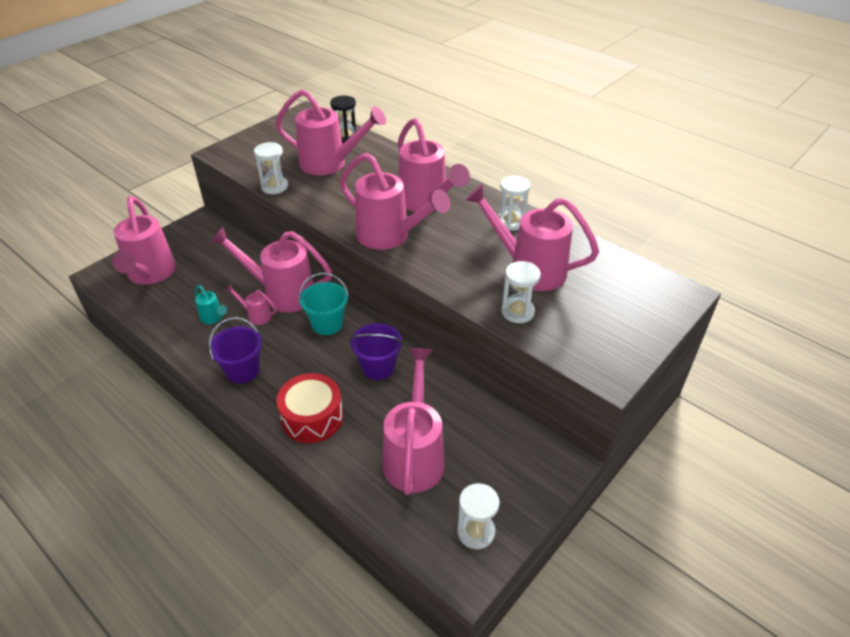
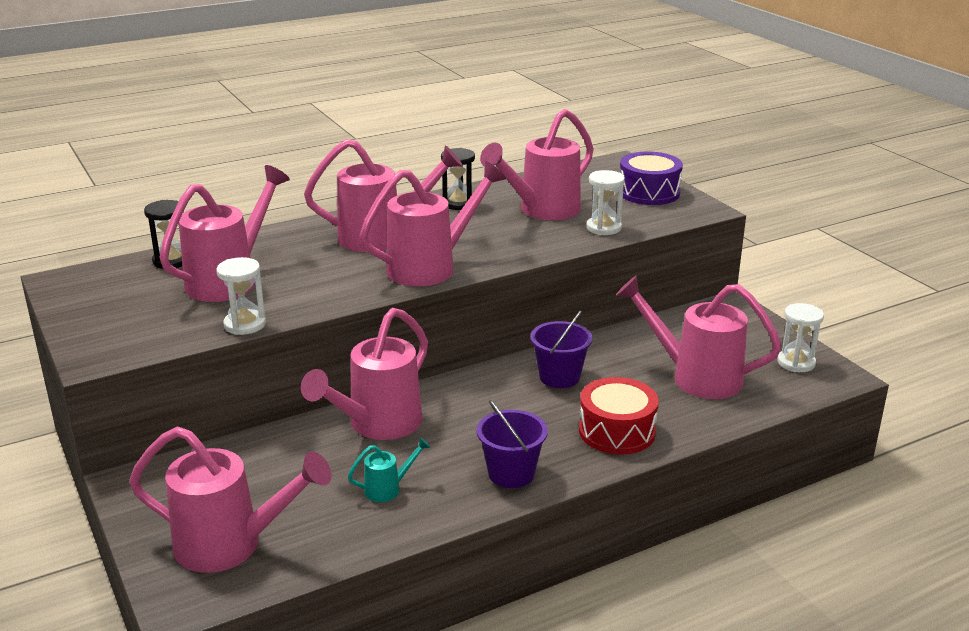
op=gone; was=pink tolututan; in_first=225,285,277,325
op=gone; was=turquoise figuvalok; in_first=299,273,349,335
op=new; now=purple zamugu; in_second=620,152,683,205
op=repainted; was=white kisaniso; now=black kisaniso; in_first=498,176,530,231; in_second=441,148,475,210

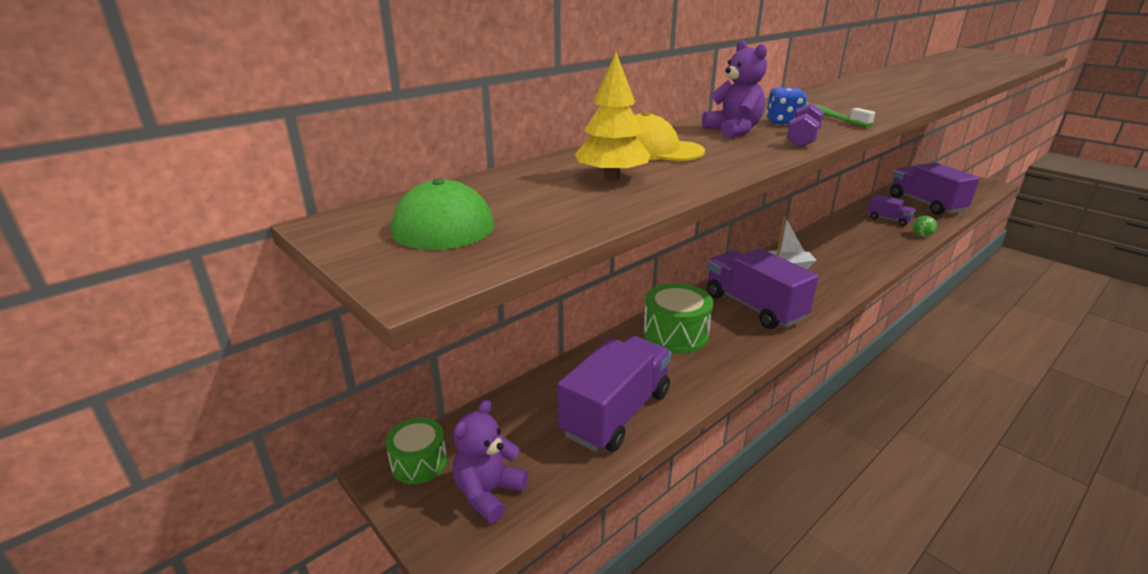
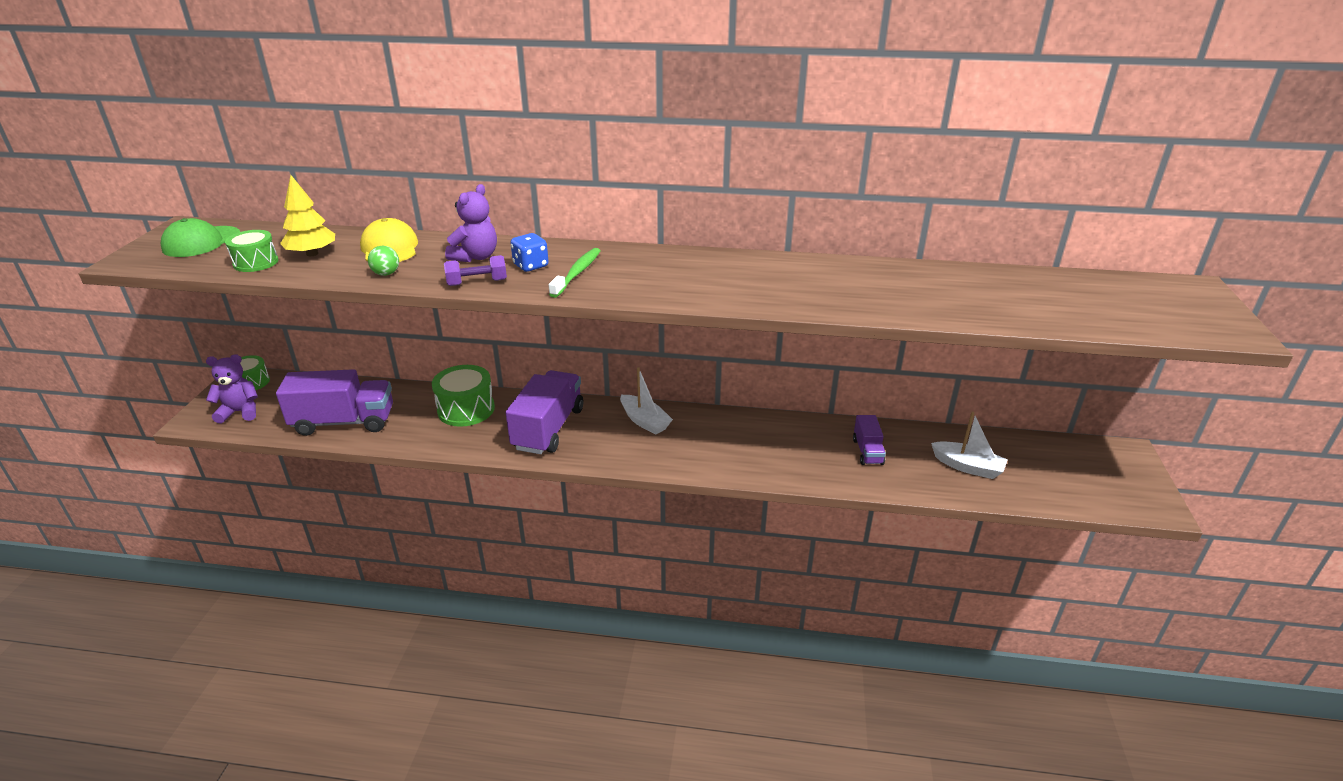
op=new; now=green zamugu; in_second=225,230,279,272
op=shifted; was=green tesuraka; in_first=912,216,937,237; in_second=368,246,399,276
op=swapped; was=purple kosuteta; now=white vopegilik; in_first=890,162,980,215; in_second=931,412,1008,479

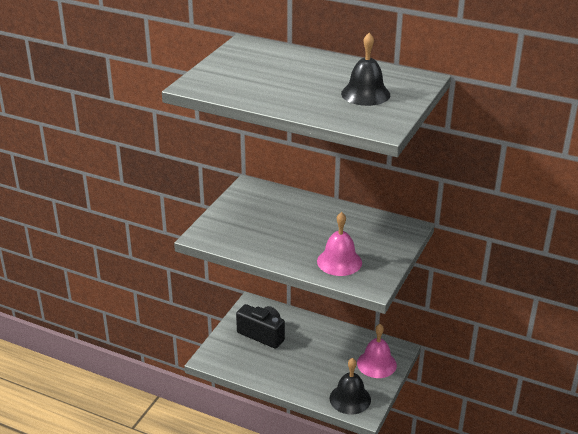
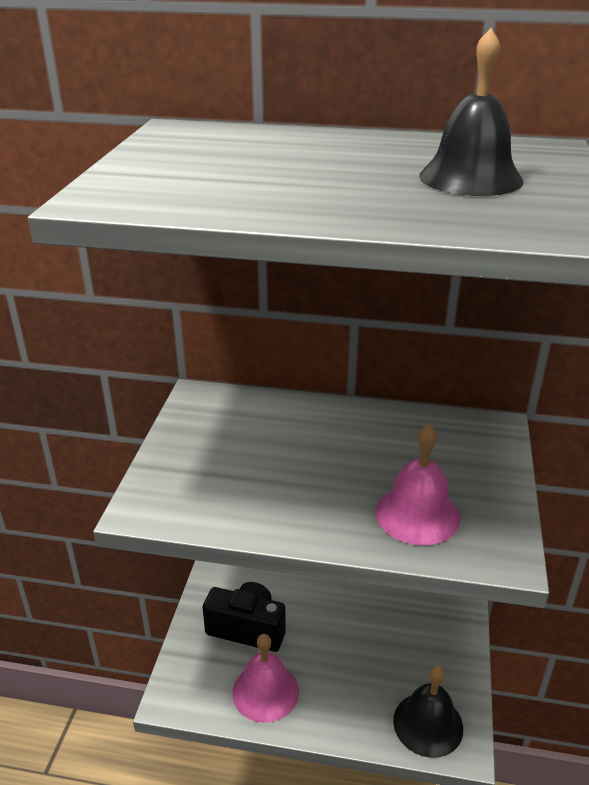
op=shifted; was=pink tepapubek; in_first=357,324,397,378; in_second=233,634,299,723

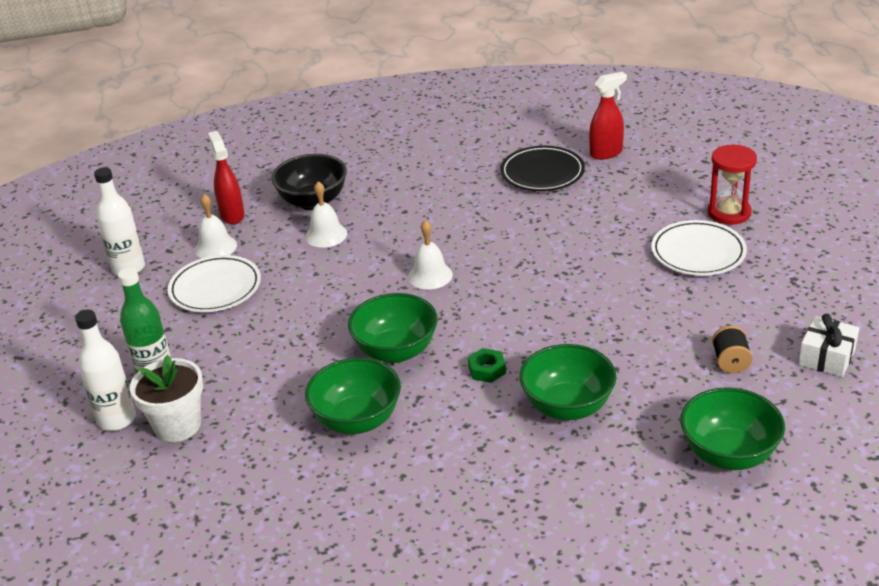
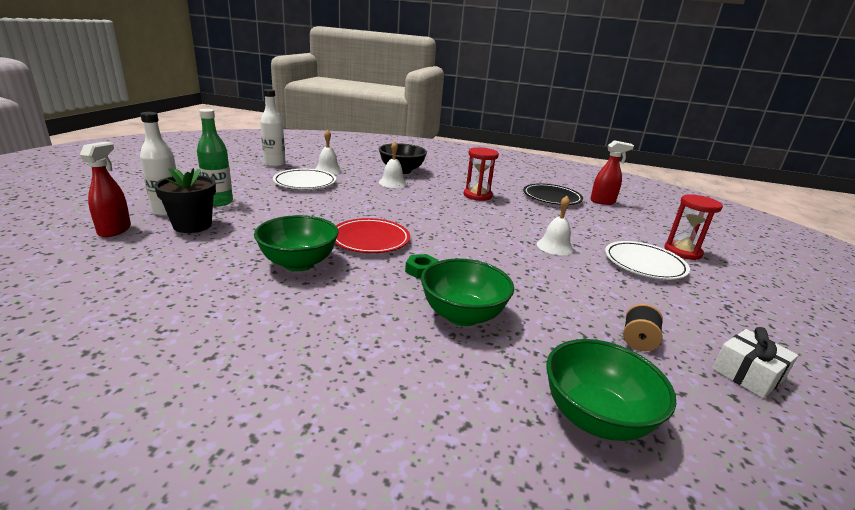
op=new; now=red kisaniso; in_second=463,147,499,201
op=shifted; was=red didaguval; in_first=208,131,245,224; in_second=80,142,131,237
op=shifted; was=white tepapubek; in_first=408,220,453,289; in_second=537,196,574,255
op=swapped; was=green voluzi; now=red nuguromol; in_first=348,293,438,363; in_second=335,218,410,253
op=repainted; was=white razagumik; now=black razagumik; in_first=130,355,203,442; in_second=154,168,216,233

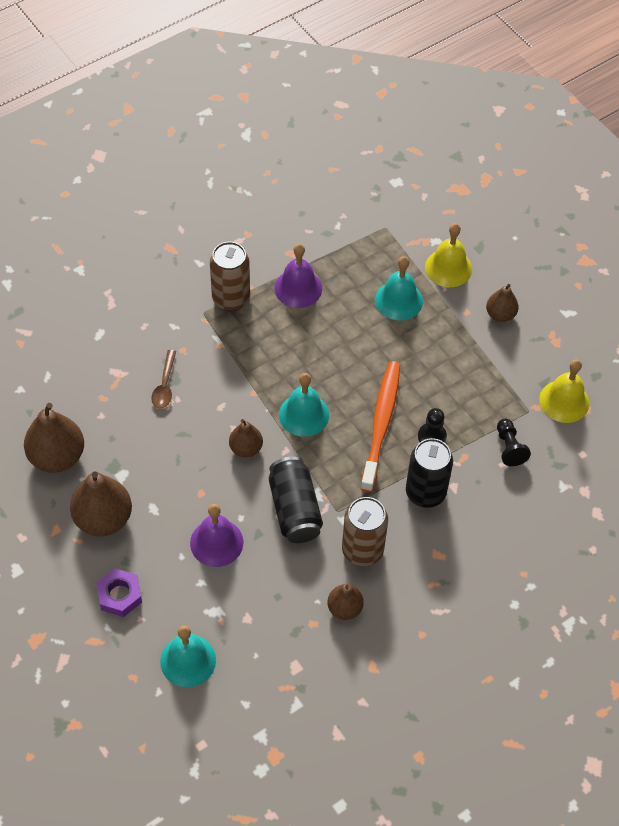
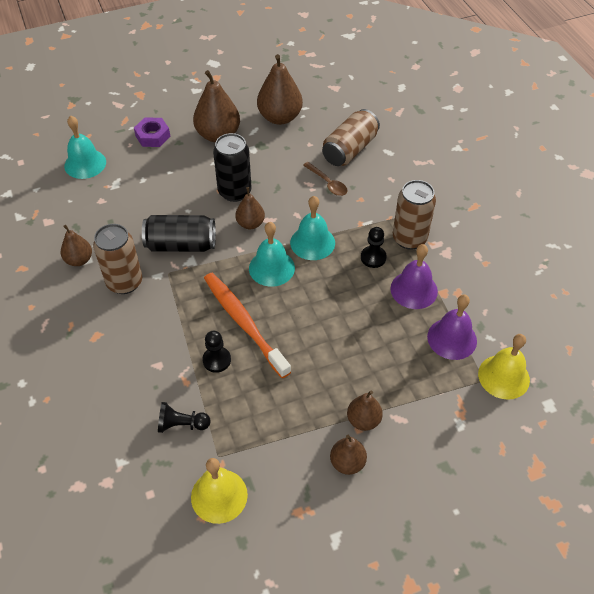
op=new; now=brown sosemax; in_second=322,109,380,166
op=new; now=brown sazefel; in_second=347,390,383,431
op=new; now=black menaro; in_second=361,227,387,268
op=shifted; was=purple tepapubek; in_first=190,504,243,567; in_second=427,294,477,360
op=shifted; was=turquoise tepapubek; in_first=375,256,423,320; in_second=290,196,335,260
op=shifted; was=black sosemax; in_first=406,438,453,508; in_second=213,133,252,202
op=shifted; was=yellow tepapubek; in_first=425,223,472,287; in_second=478,334,530,400
op=rotated; was=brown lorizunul; in_first=151,350,176,408; in_second=303,162,347,196; clockwise=-150
op=rotated; was=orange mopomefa; in_first=361,361,400,492; in_second=204,273,291,378; clockwise=-150

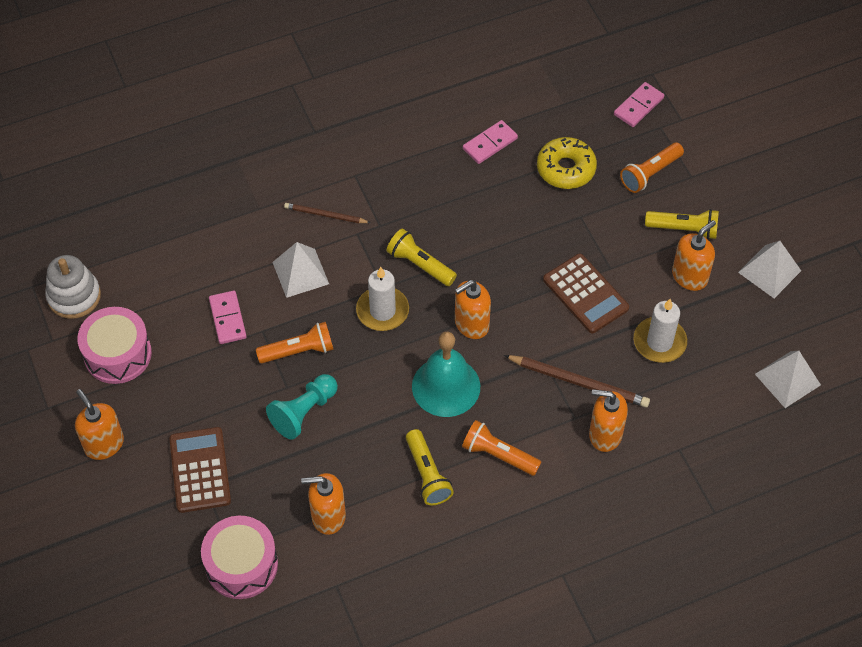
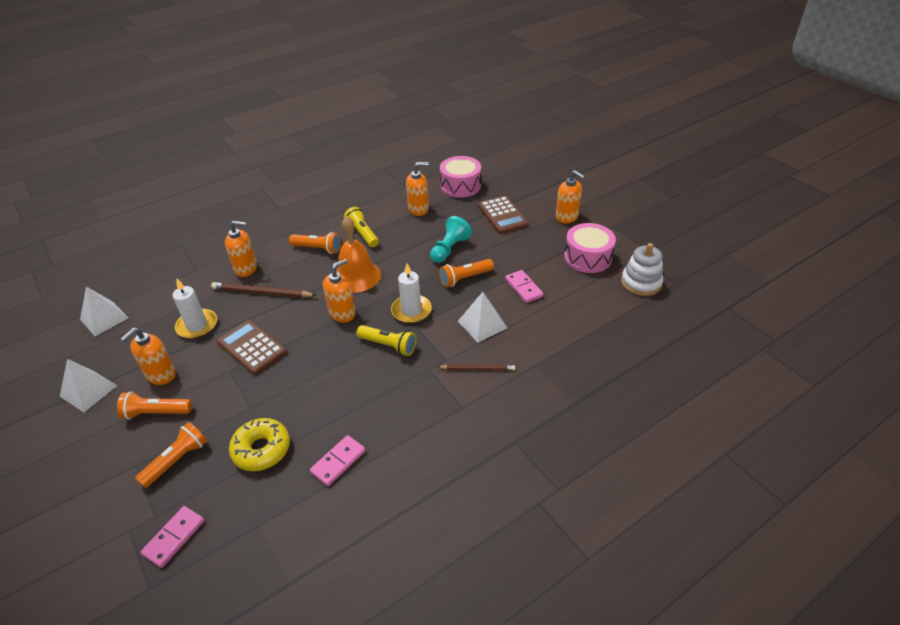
op=repainted; was=turquoise tepapubek; now=orange tepapubek; in_first=412,332,480,417; in_second=336,216,381,293
op=repainted; was=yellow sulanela; now=orange sulanela; in_first=645,209,719,239; in_second=117,391,192,420

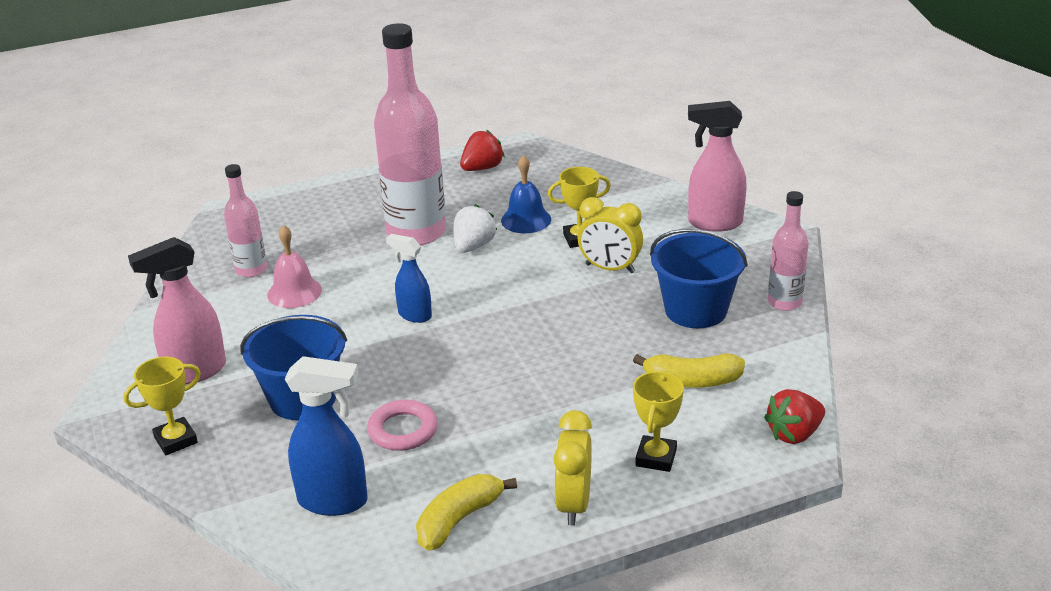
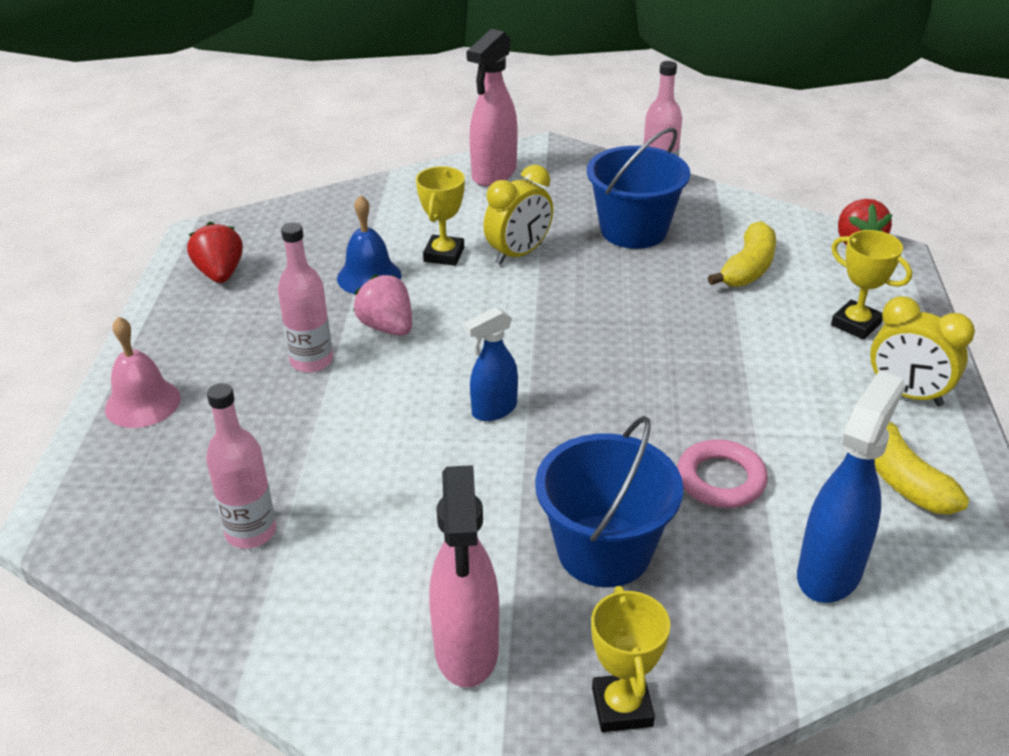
op=shifted; was=pink tepapubek; in_first=267,225,322,308; in_second=105,316,181,428
op=repainted; was=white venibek; now=pink venibek; in_first=454,204,497,253; in_second=353,274,412,336
op=scaled; was=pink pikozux; in_first=374,23,446,246; in_second=278,222,333,373; ratio=0.52

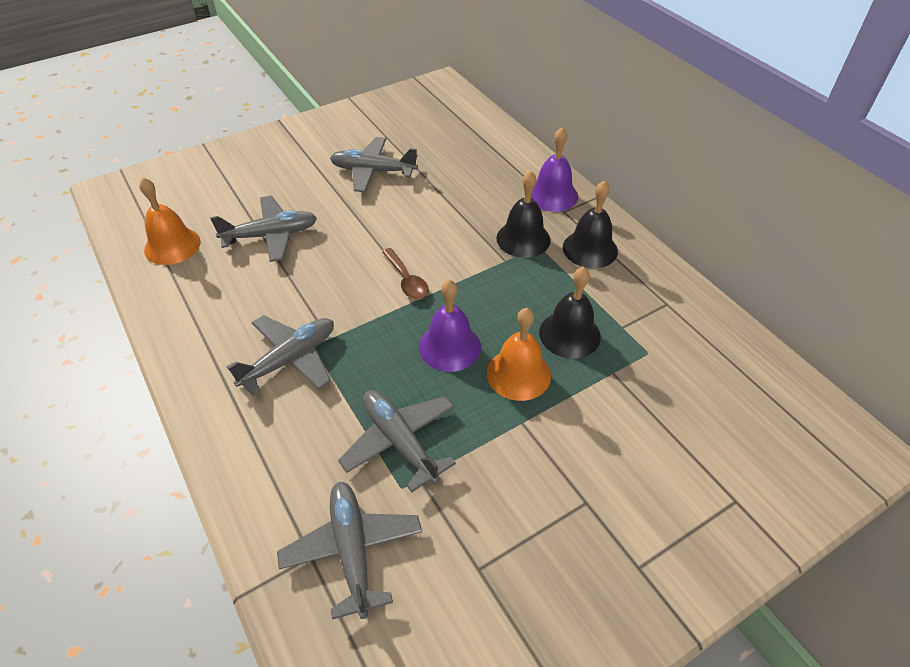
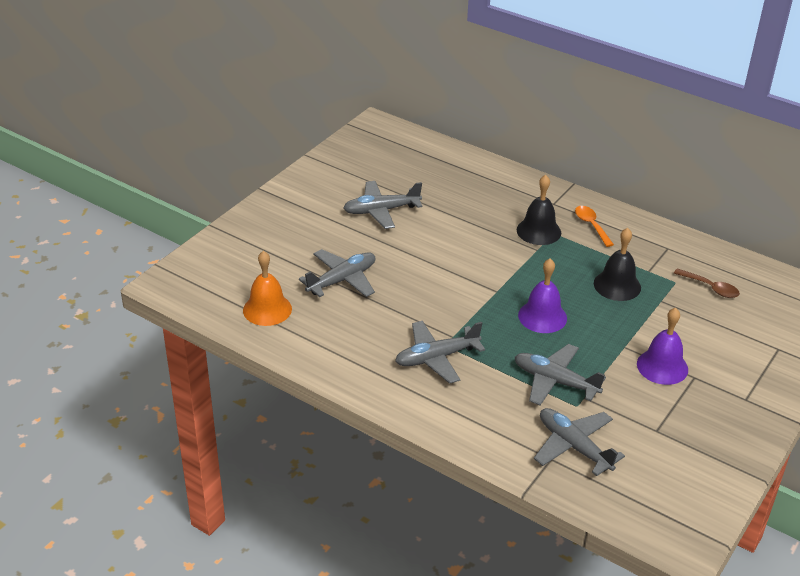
op=gone; was=orange tepapubek; in_first=487,308,551,401
op=shifted; was=brown lorizunul; in_first=382,248,429,299; in_second=674,268,740,298
op=shifted; was=purple tepapubek; in_first=531,127,578,212; in_second=637,308,688,385
op=swapped; was=black tepapubek; now=orange lorizunul; in_first=563,180,618,268; in_second=575,206,614,247
op=rotated; was=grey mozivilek; in_first=226,315,334,396; in_second=395,321,485,384; clockwise=-135

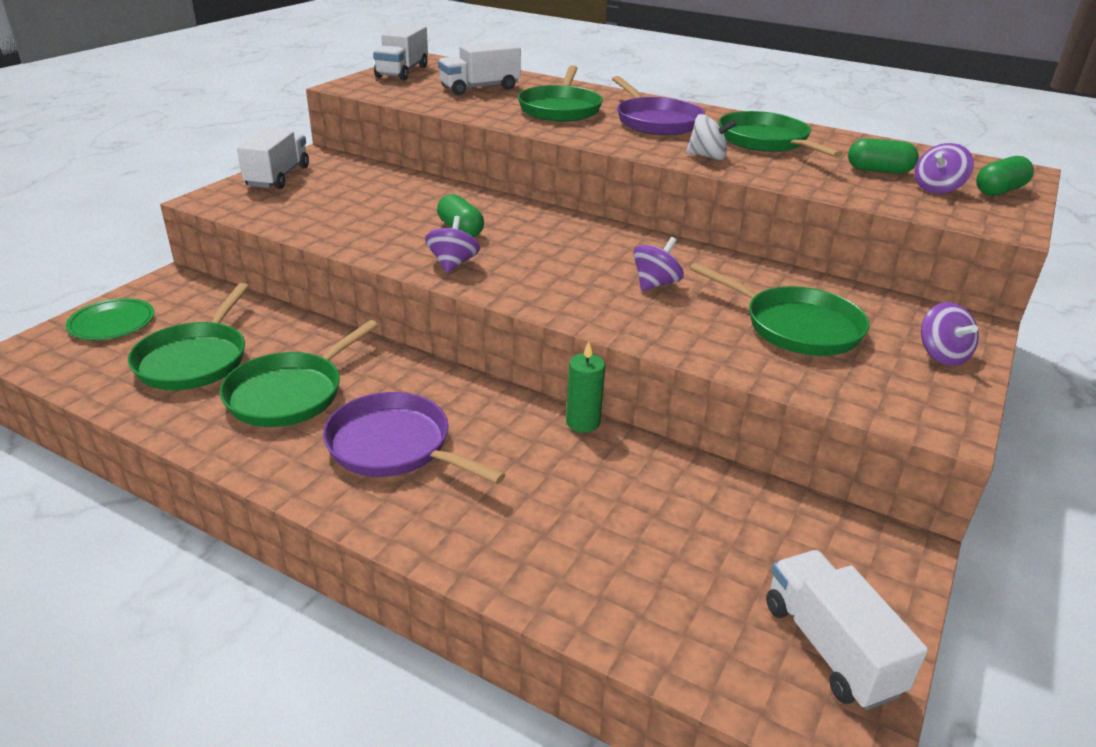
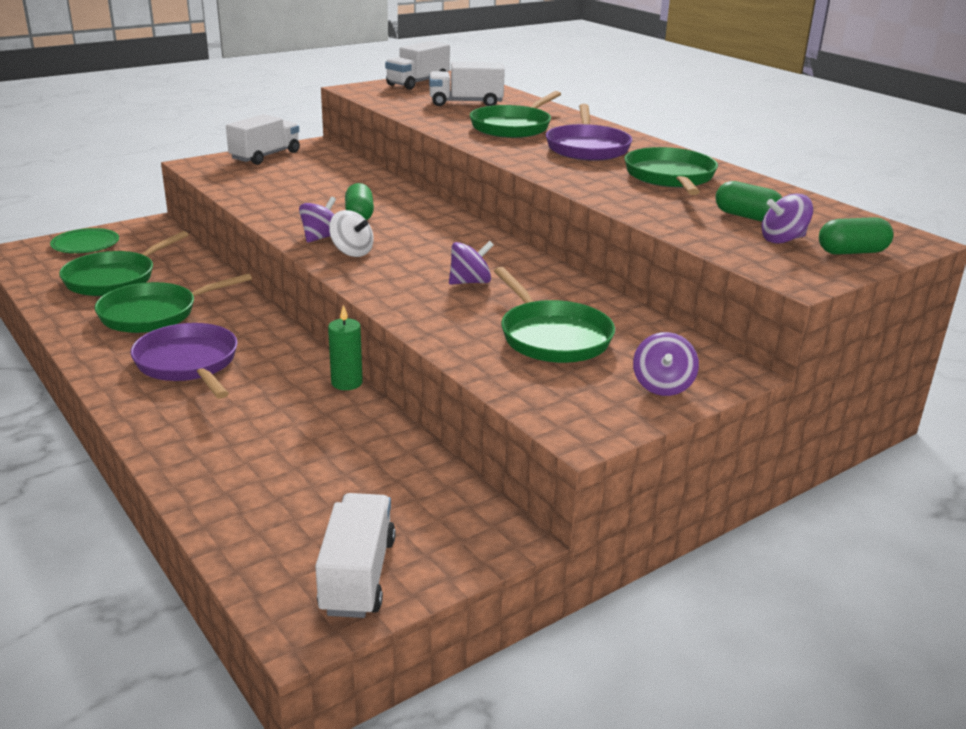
op=shifted; was=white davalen; in_first=686,114,737,160; in_second=329,210,374,257

